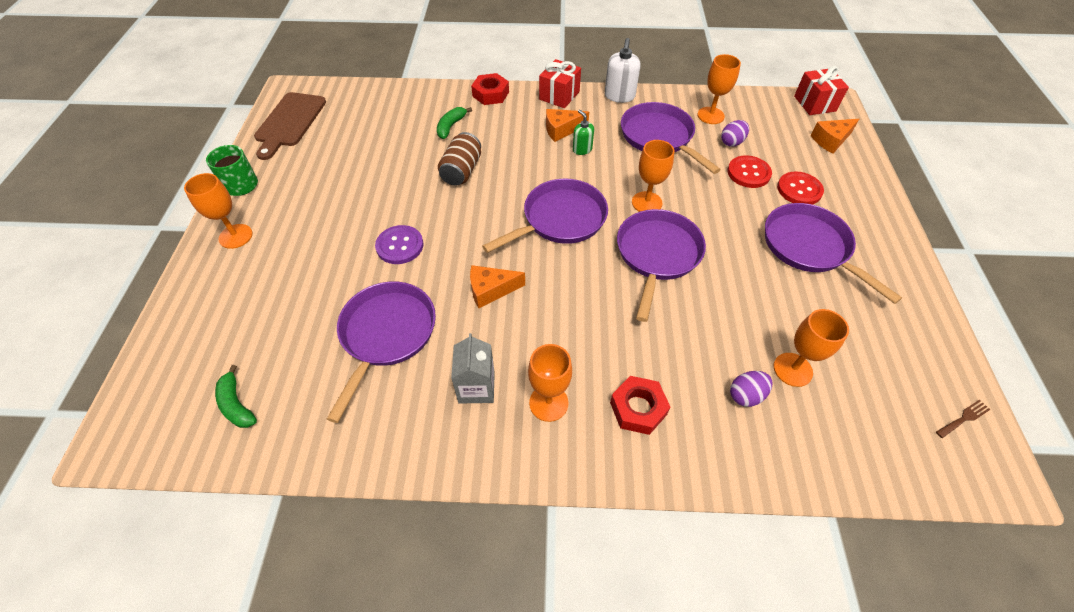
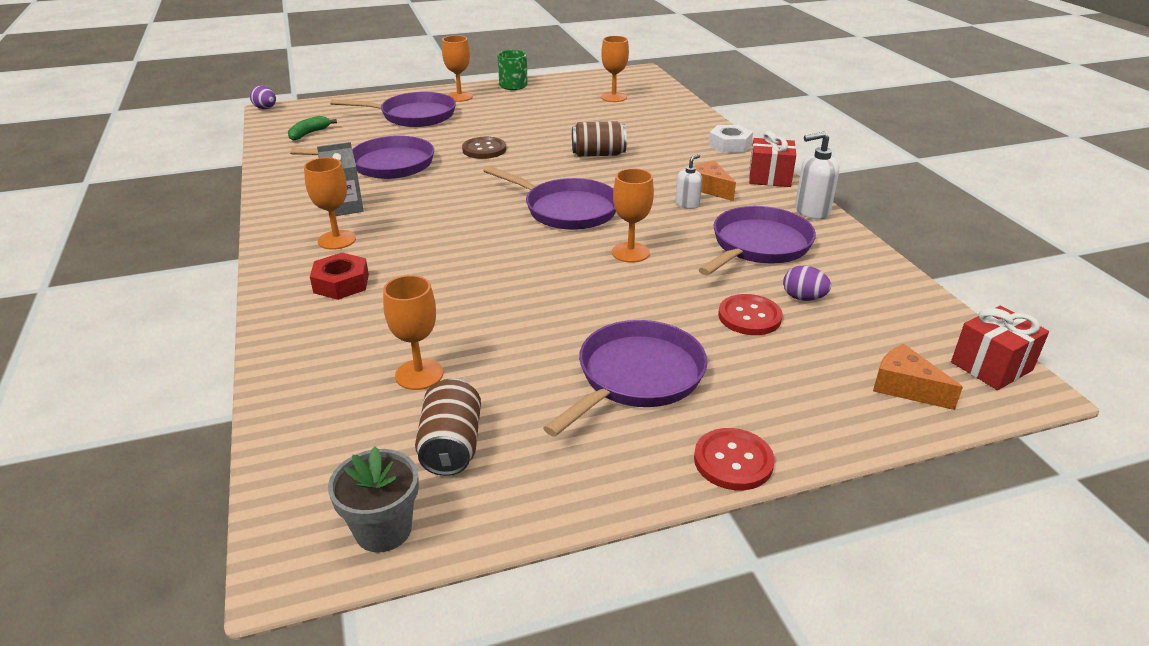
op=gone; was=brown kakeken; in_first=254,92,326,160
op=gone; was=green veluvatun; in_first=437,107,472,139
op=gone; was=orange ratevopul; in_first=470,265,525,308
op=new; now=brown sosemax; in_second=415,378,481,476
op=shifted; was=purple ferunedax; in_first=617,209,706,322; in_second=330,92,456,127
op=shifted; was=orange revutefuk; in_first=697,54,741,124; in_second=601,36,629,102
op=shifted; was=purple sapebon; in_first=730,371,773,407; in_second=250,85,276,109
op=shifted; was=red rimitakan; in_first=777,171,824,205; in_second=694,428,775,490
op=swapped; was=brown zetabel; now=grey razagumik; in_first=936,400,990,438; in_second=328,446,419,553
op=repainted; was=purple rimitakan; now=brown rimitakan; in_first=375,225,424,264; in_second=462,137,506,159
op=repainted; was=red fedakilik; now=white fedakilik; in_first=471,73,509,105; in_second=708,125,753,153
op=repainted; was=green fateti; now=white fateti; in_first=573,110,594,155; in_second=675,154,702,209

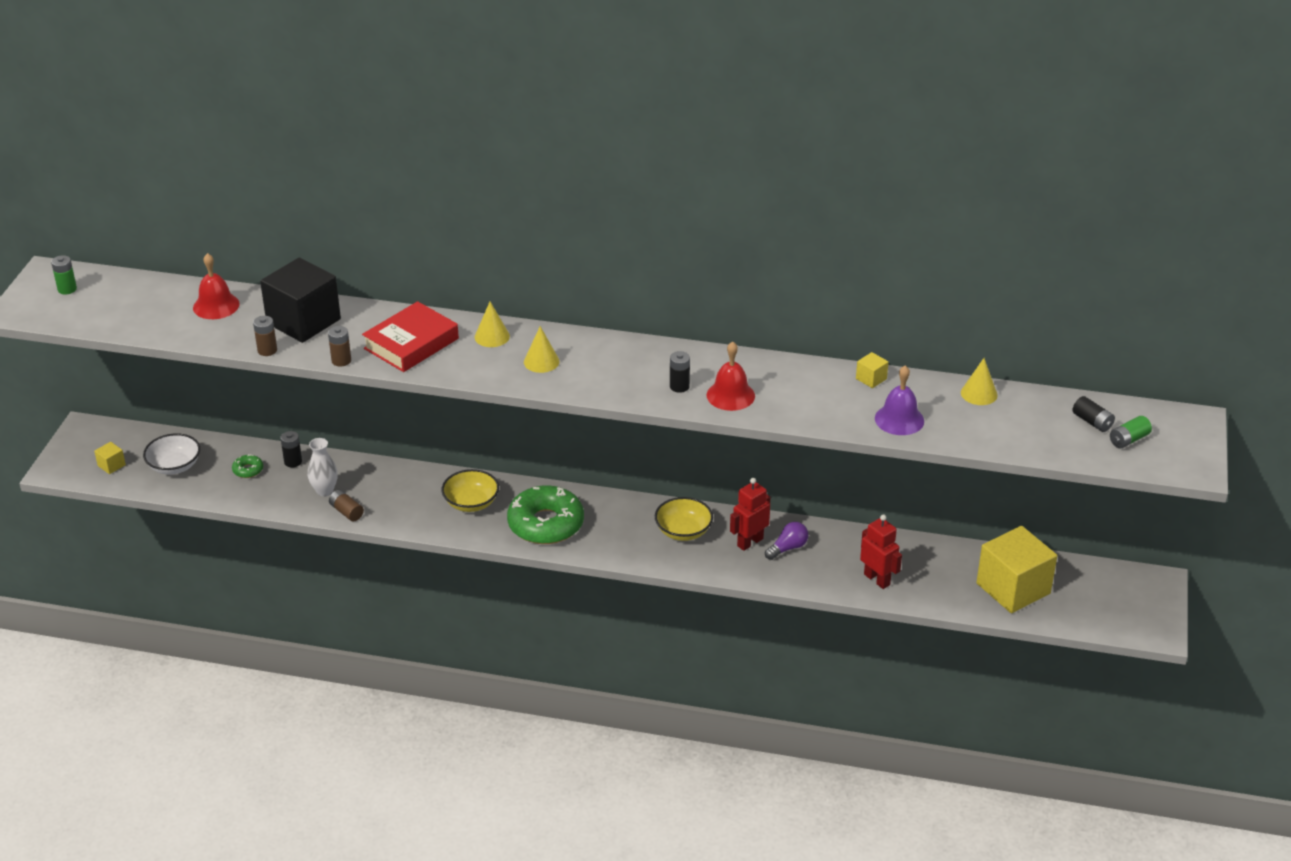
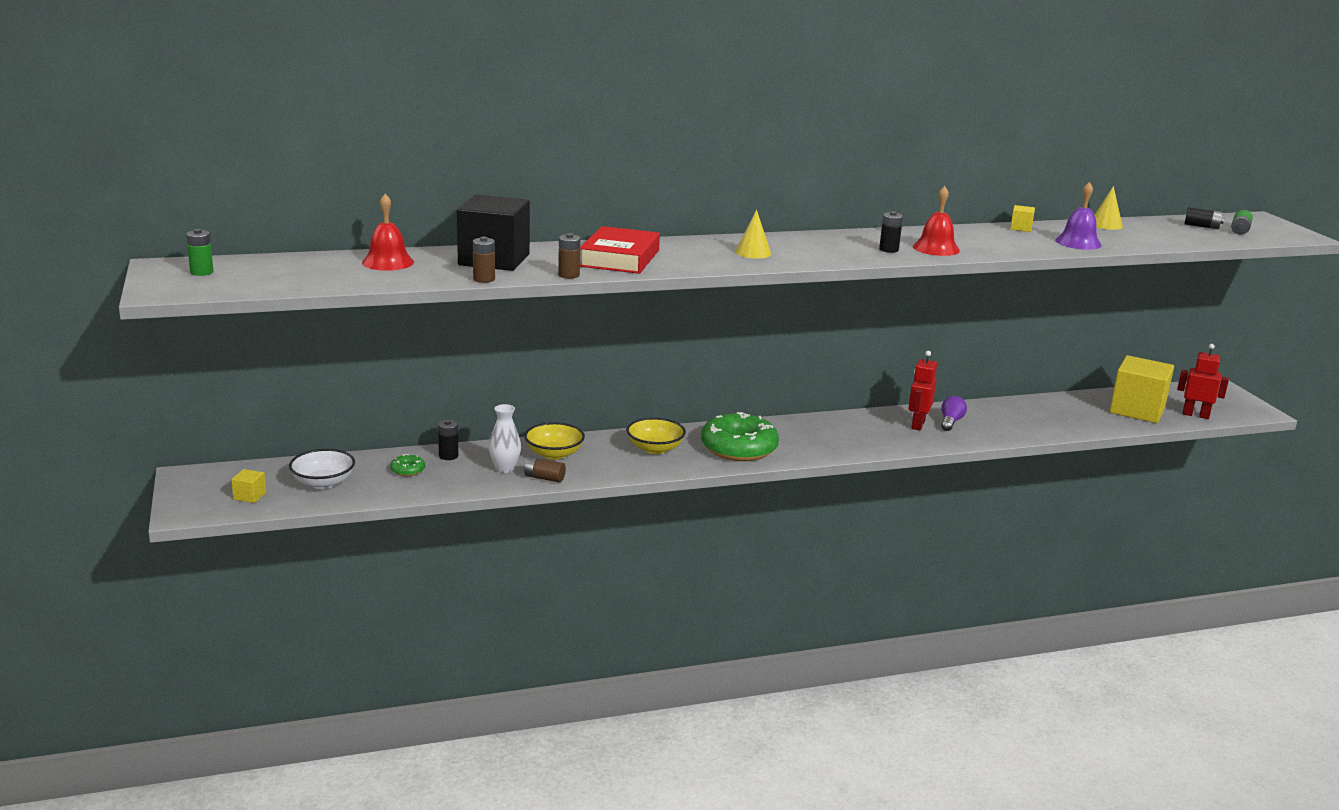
op=gone; was=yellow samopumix; in_first=475,302,510,347
op=shifted; was=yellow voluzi; in_first=655,497,713,541; in_second=524,422,585,460
op=shifted; was=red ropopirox; in_first=860,514,902,589; in_second=1177,344,1229,419

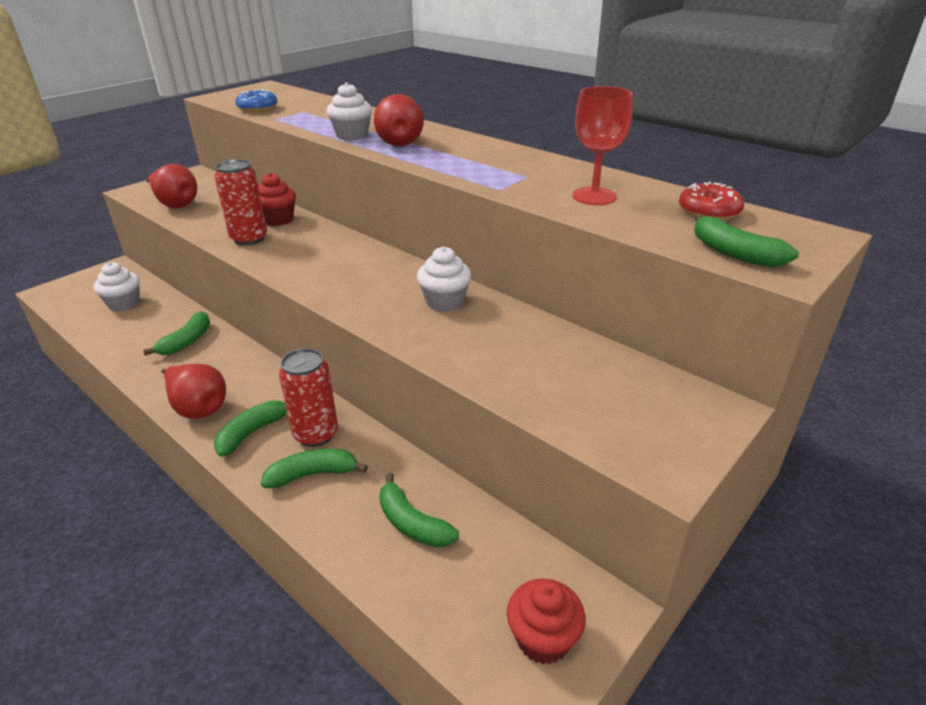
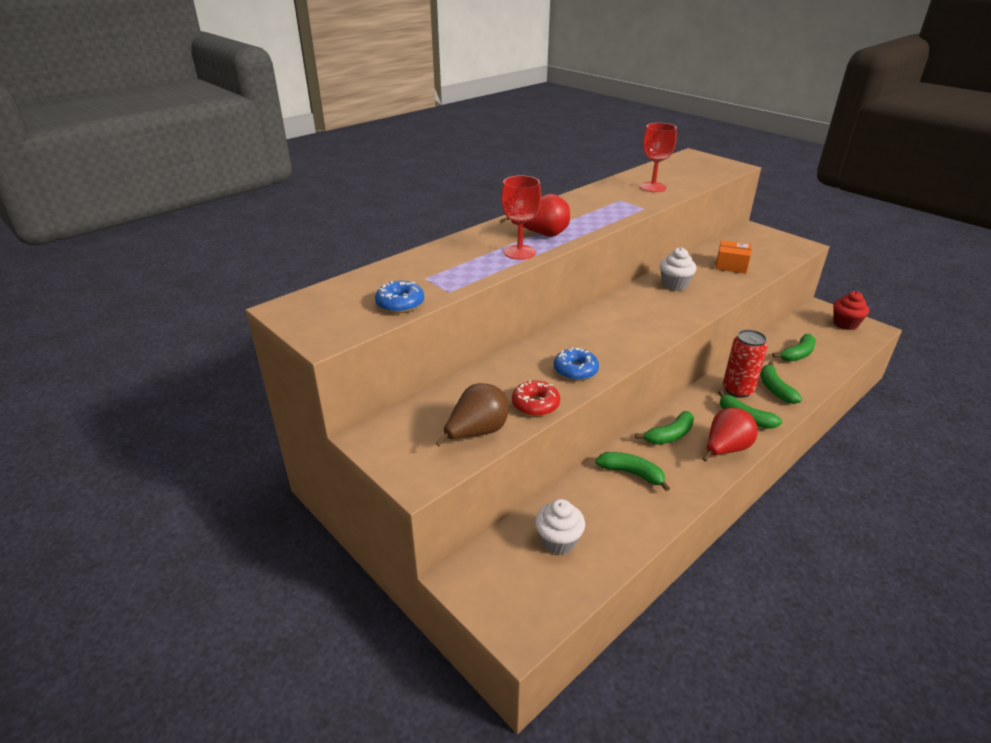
op=gone; was=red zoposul; in_first=258,173,296,226
op=new; now=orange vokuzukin; in_second=715,240,752,273
op=shifted; was=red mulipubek; in_first=679,182,744,220; in_second=512,380,560,416
op=shifted; was=green veluvatun; in_first=694,213,799,267; in_second=635,411,694,445
op=swapped; was=red sosemax; now=blue mulipubek; in_first=214,159,267,246; in_second=554,347,599,381
op=swapped; was=white zoposul; now=red revutefuk; in_first=327,82,372,141; in_second=501,175,541,260
op=repainted; was=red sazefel; now=brown sazefel; in_first=146,164,197,208; in_second=435,383,509,446

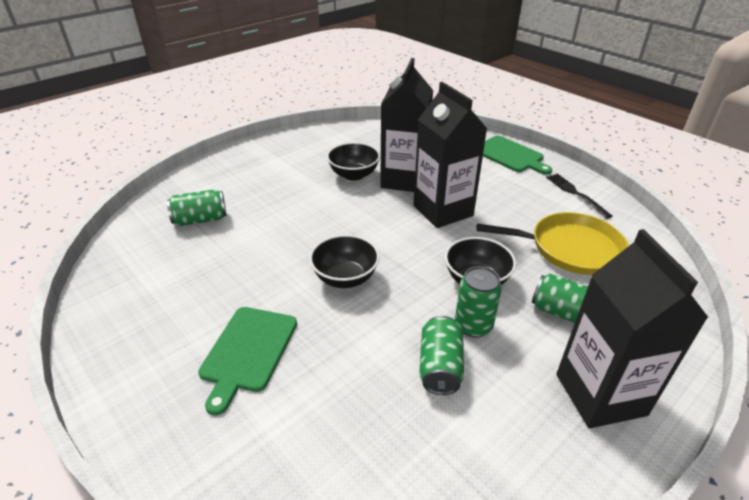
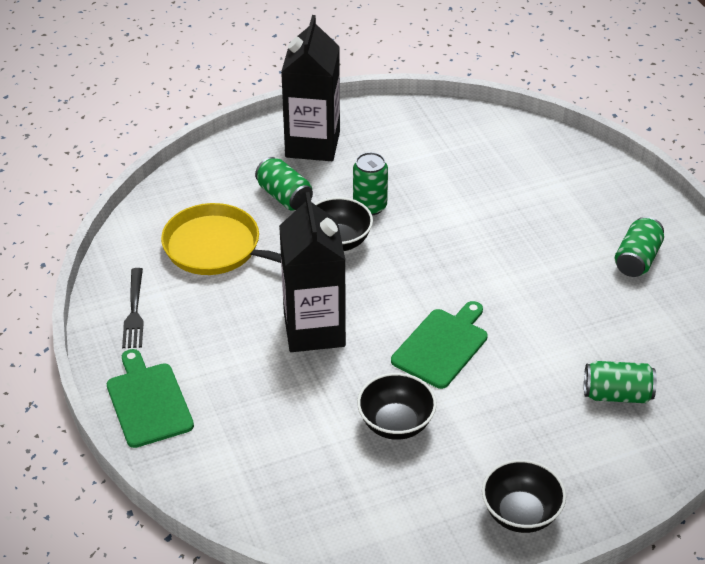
op=gone; was=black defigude; in_first=380,58,433,192
op=shifted; was=green kakeken; in_first=198,307,297,415; in_second=391,301,488,389
op=shifted; was=black voluzi; in_first=309,235,380,288; in_second=482,459,566,533
op=shifted; was=green sosemax; in_first=419,316,464,395; in_second=615,216,664,277

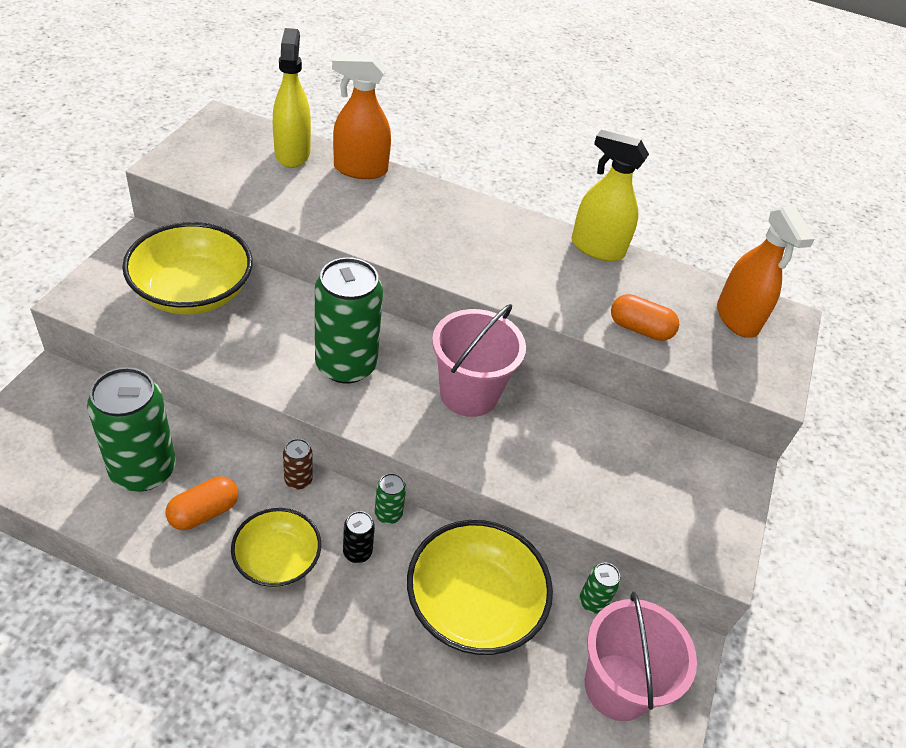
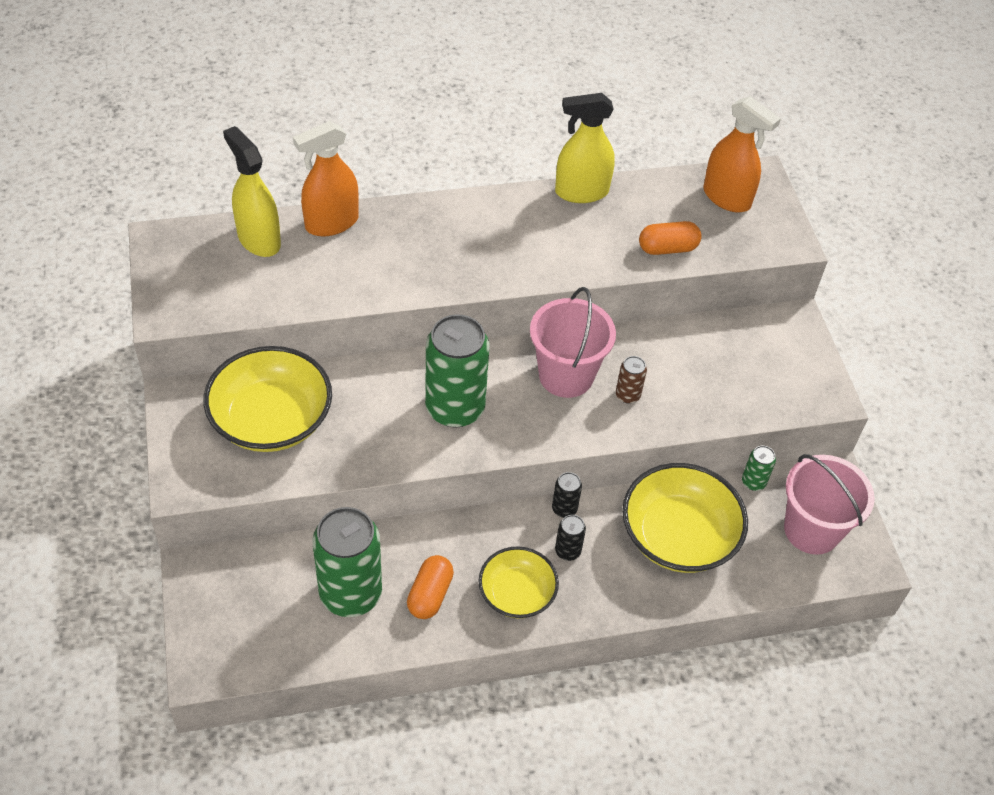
op=shifted; was=brown sosemax; in_first=283,439,313,490; in_second=616,356,647,403
op=repainted; was=green sosemax; now=black sosemax; in_first=375,473,406,524; in_second=552,472,582,518

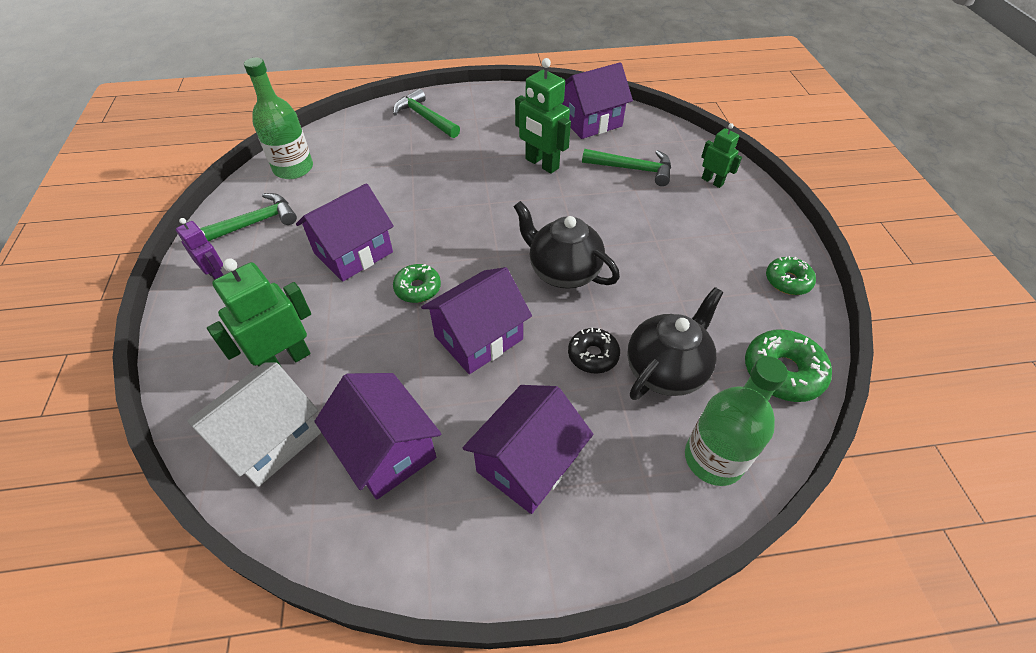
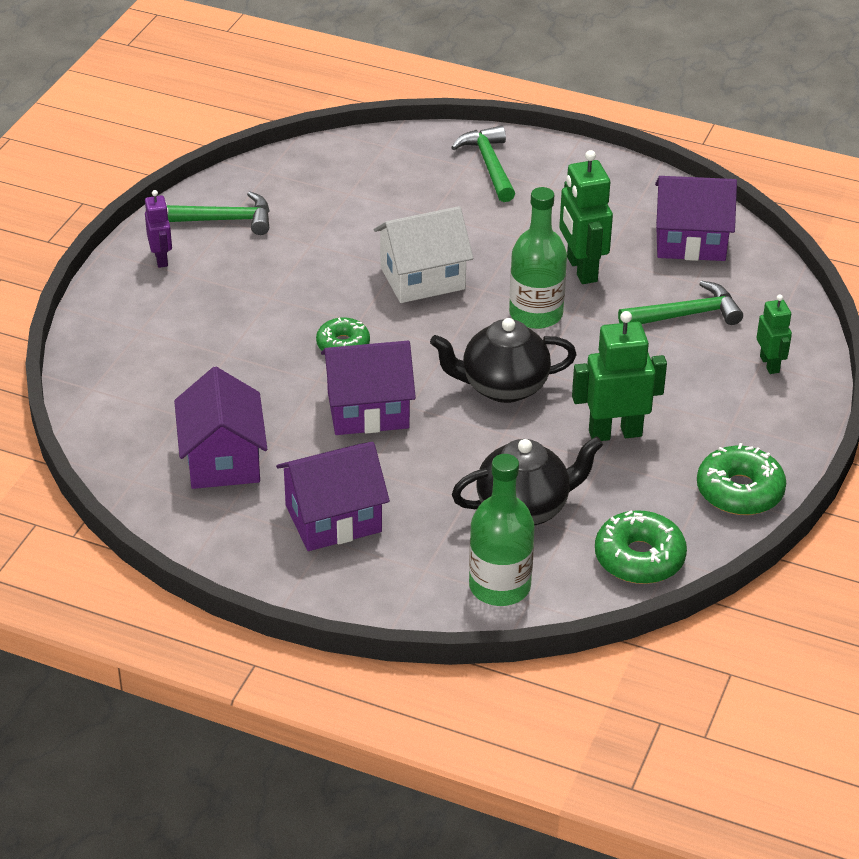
op=gone; was=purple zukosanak; in_first=296,183,394,282
op=gone; was=black mulipubek; in_first=568,328,620,374
op=shifted; was=white zukosanak; in_first=187,362,321,487; in_second=374,206,473,303
op=shifted; was=green ropopirox; in_first=207,259,311,367; in_second=572,311,667,441
op=shifted; was=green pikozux; in_first=244,58,313,179; in_second=509,187,567,329
op=rotated; was=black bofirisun; in_first=513,201,620,289; in_second=430,318,577,403; clockwise=-75
op=rotated; was=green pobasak; in_first=582,149,671,186; in_second=618,281,743,325; clockwise=-60
op=scaled; was=green mulipubek; in_first=766,256,816,295; in_second=697,443,786,515; ratio=1.53

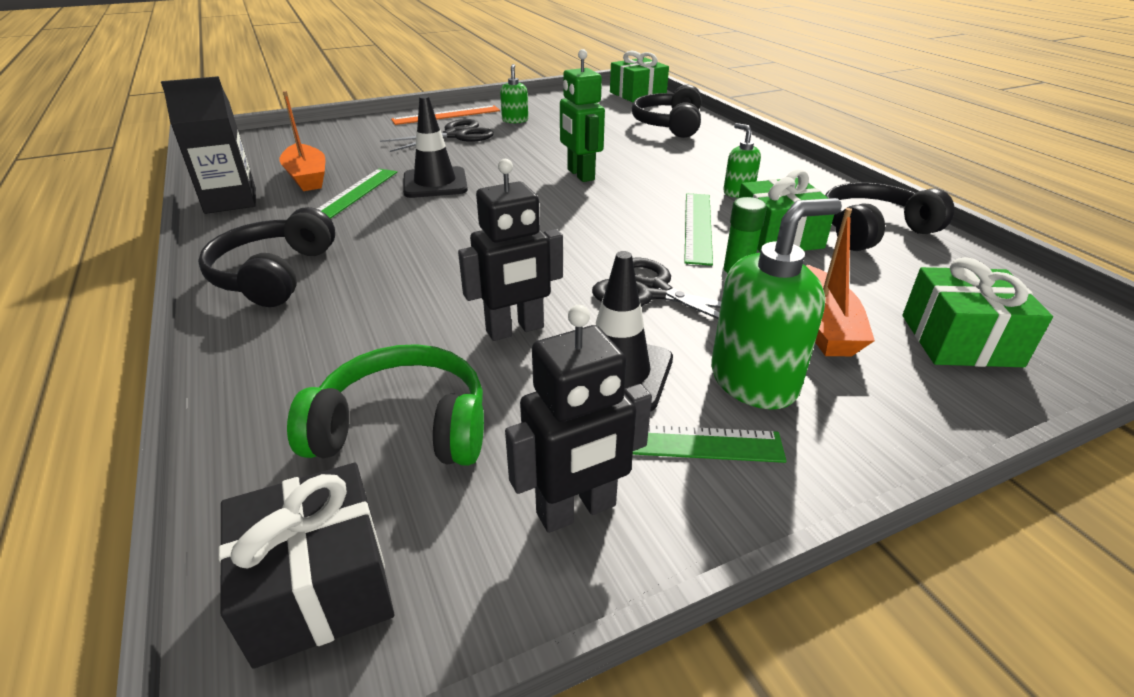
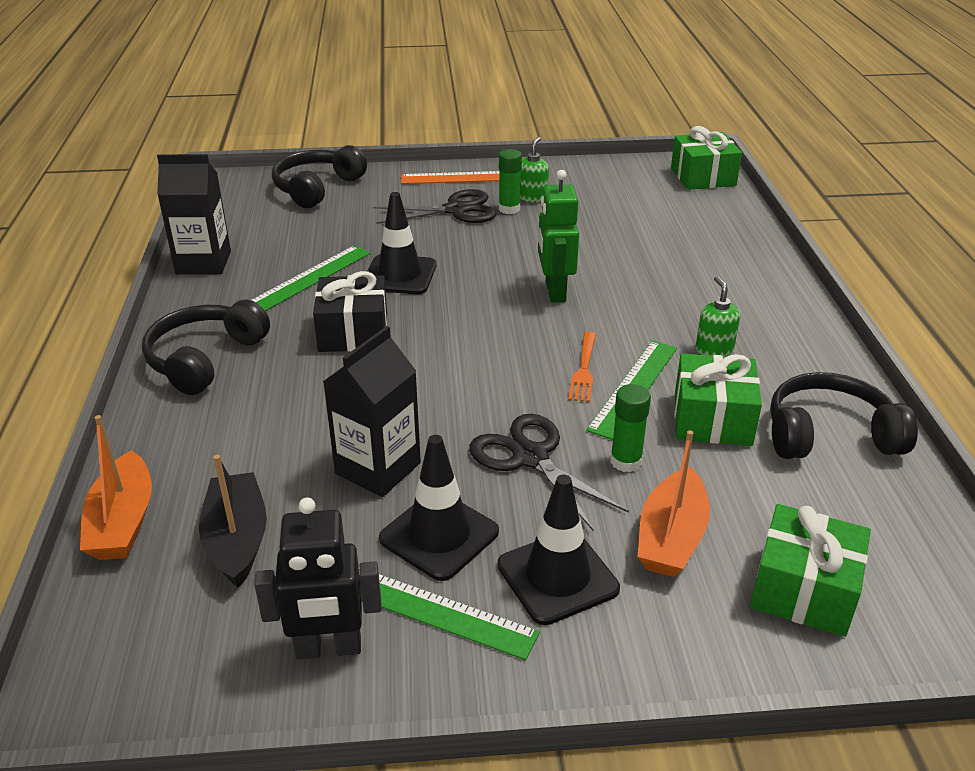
op=new; now=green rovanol; in_second=499,149,522,214
op=new; now=orange zetabel; in_second=568,332,596,402
op=shifted; was=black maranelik; in_first=218,463,394,669; in_second=313,271,387,352
op=shifted; was=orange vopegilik; in_first=280,91,325,191; in_second=80,415,152,560
op=shifted; was=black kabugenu; in_first=632,85,701,138; in_second=272,145,367,208
op=swapped; was=green kabugenu; now=black vopegilik; in_first=287,344,484,466; in_second=199,455,267,588
op=swapped; was=black ropopirox; now=black defigude; in_first=458,159,563,341; in_second=323,326,421,497
op=swapped; was=green fateti; now=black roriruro; in_first=711,198,842,409; in_second=497,475,620,625

